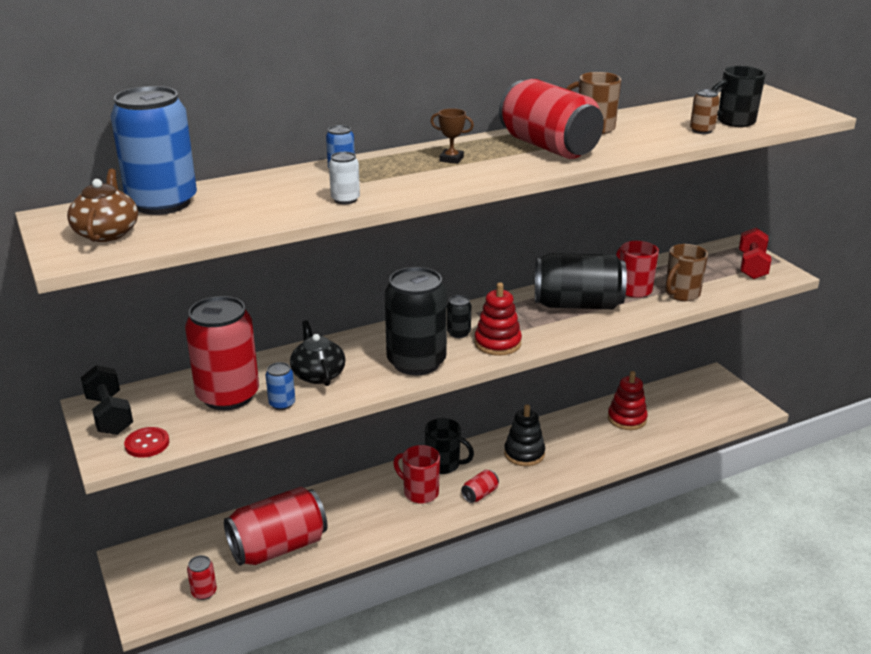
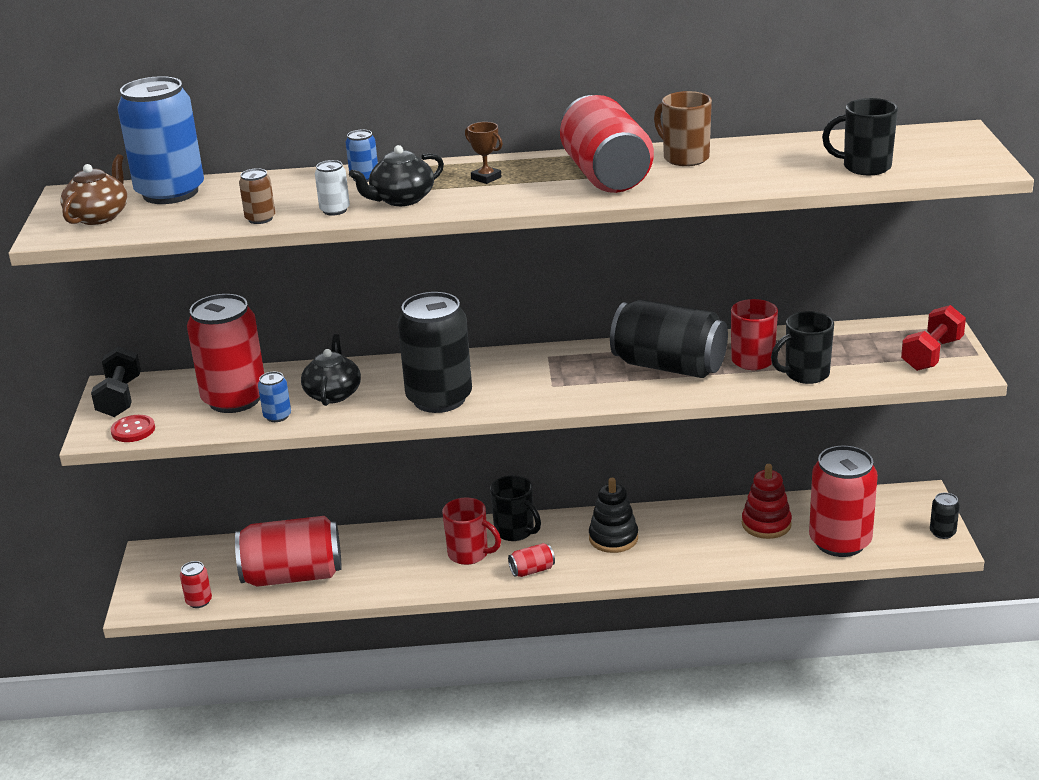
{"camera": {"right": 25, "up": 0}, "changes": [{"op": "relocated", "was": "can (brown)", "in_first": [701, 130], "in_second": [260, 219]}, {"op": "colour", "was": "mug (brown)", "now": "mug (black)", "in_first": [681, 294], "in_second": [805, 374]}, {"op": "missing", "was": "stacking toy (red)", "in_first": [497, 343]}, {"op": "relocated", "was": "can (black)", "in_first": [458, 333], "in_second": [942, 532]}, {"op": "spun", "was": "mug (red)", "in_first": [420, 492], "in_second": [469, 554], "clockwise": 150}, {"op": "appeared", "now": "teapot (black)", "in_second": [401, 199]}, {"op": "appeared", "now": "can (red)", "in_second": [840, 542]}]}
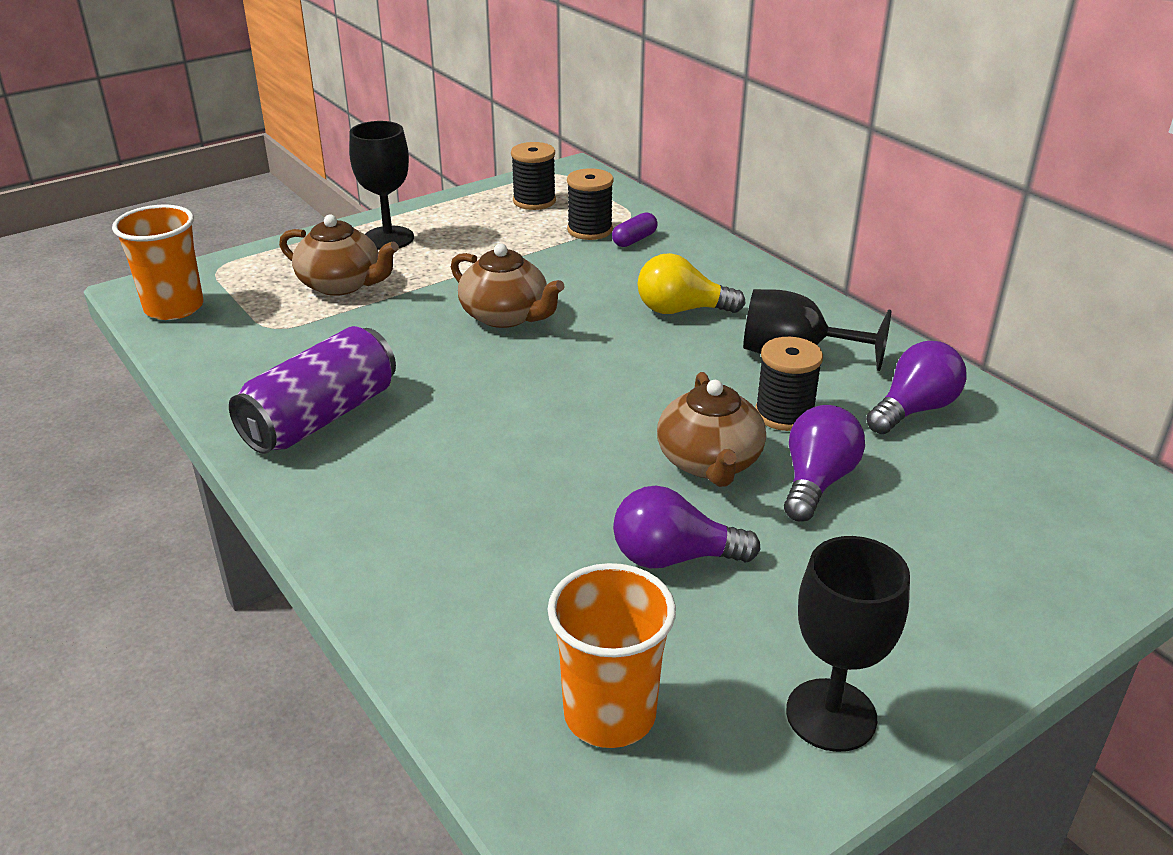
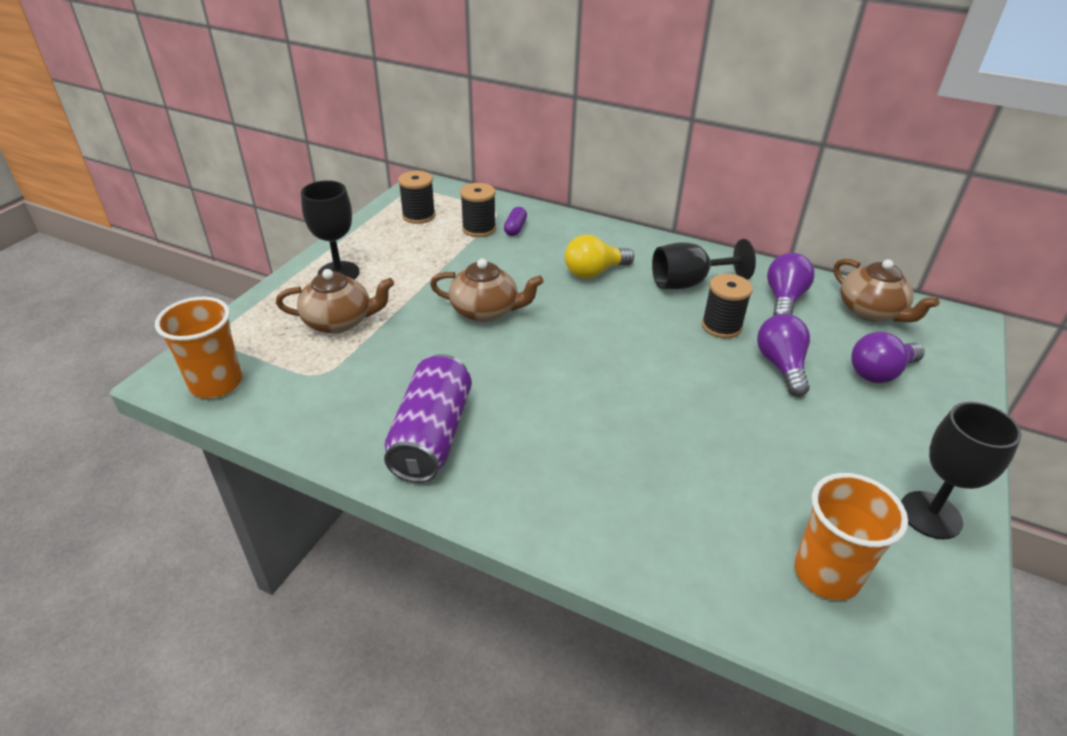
{"camera": {"right": -30, "up": 5}, "changes": [{"op": "relocated", "was": "teapot (brown)", "in_first": [709, 462], "in_second": [871, 311]}, {"op": "relocated", "was": "light bulb (purple)", "in_first": [673, 557], "in_second": [880, 372]}]}
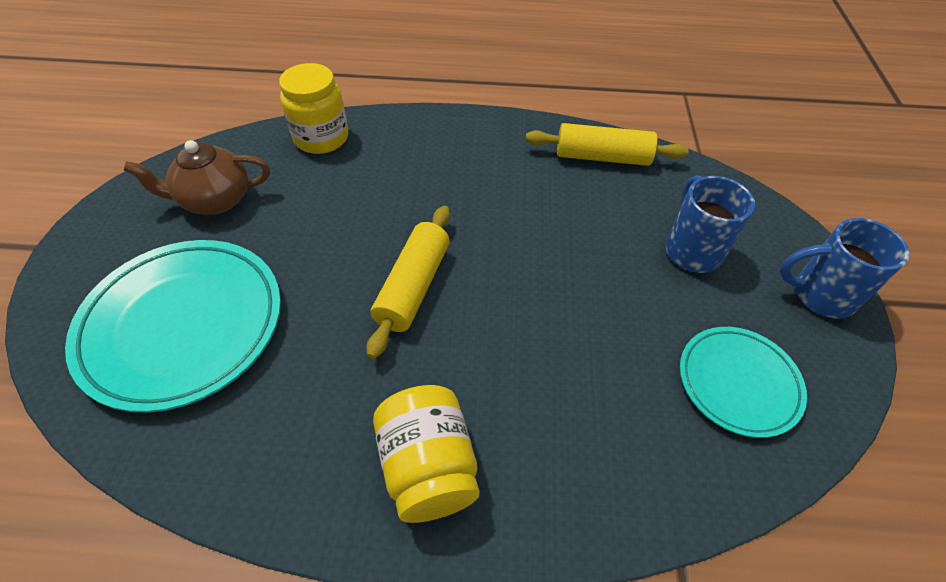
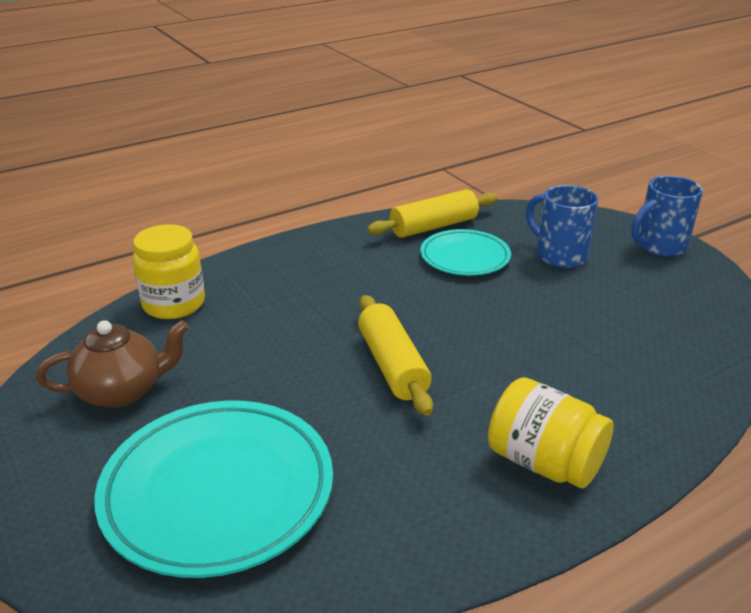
{"camera": {"right": -35, "up": -20}, "changes": [{"op": "spun", "was": "teapot (brown)", "in_first": [215, 200], "in_second": [122, 391], "clockwise": -150}, {"op": "relocated", "was": "plate (turquoise)", "in_first": [738, 383], "in_second": [465, 257]}]}
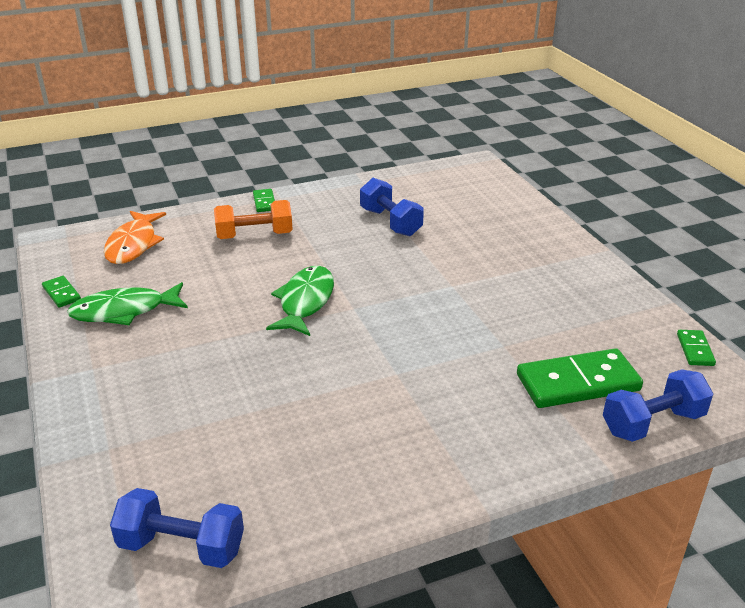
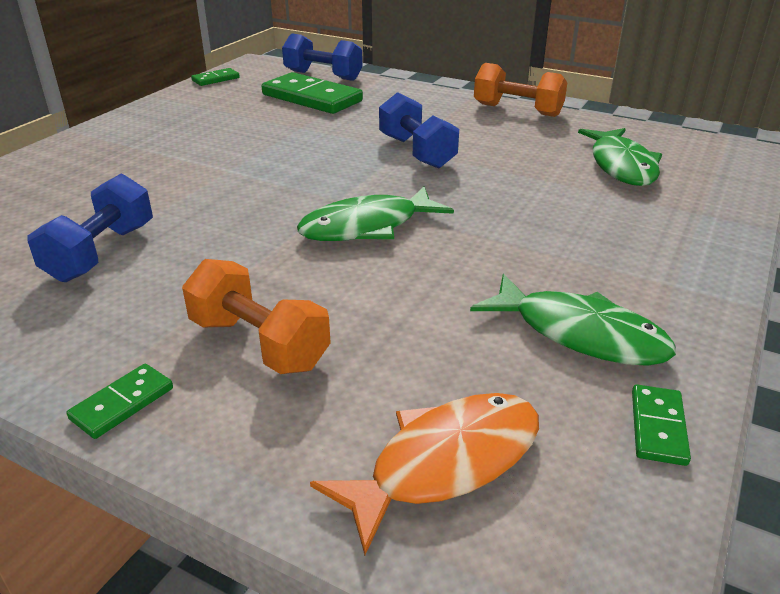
{"camera": {"right": -130, "up": 0}, "changes": [{"op": "relocated", "was": "dumbbell (blue)", "in_first": [182, 546], "in_second": [416, 152]}, {"op": "appeared", "now": "dumbbell (orange)", "in_second": [517, 110]}, {"op": "appeared", "now": "fish (green)", "in_second": [621, 166]}]}
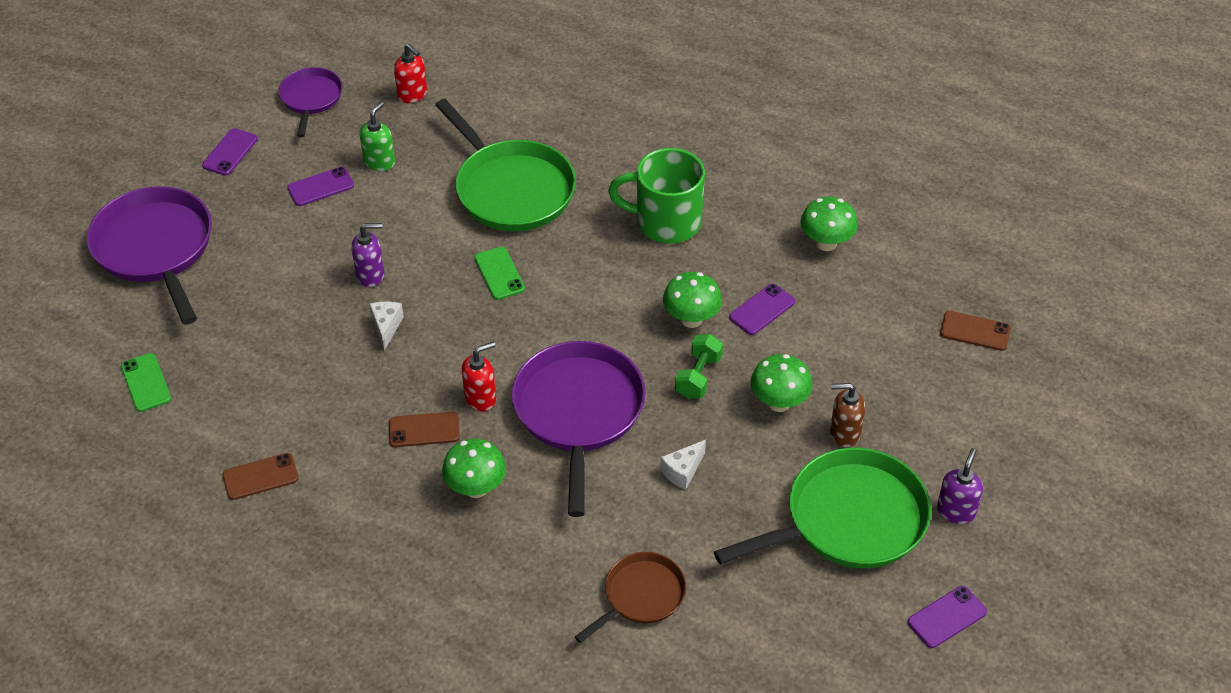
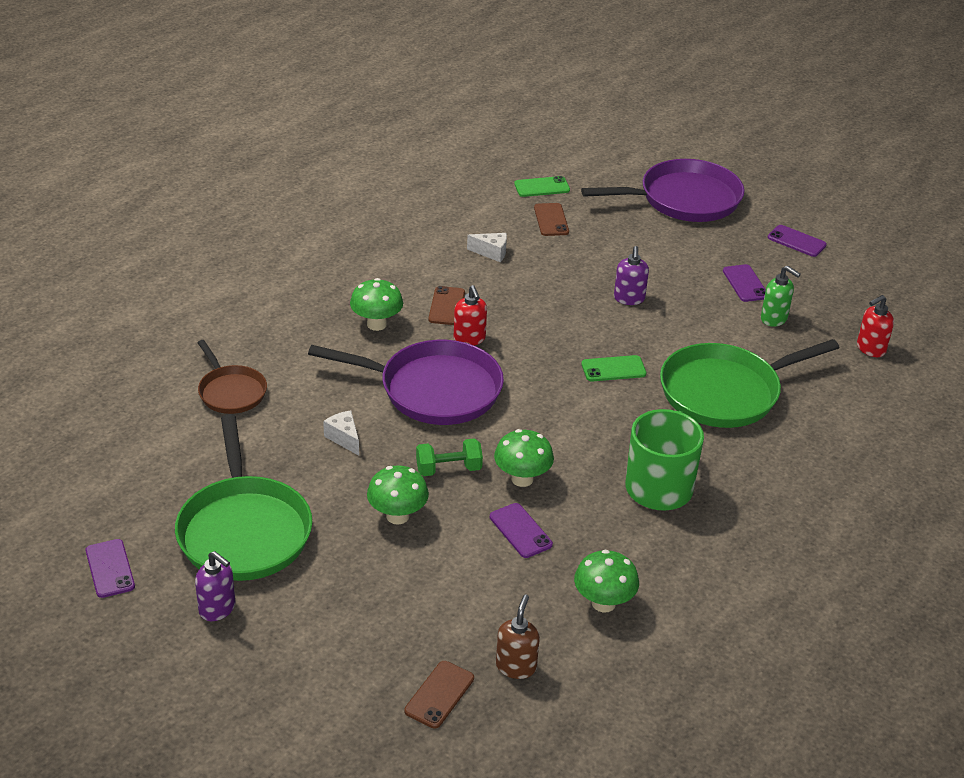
{"camera": {"right": 100, "up": -10}, "changes": [{"op": "missing", "was": "pan (purple)", "in_first": [311, 98]}, {"op": "relocated", "was": "cheese (white)", "in_first": [386, 327], "in_second": [491, 253]}, {"op": "spun", "was": "dumbbell (green)", "in_first": [698, 376], "in_second": [448, 469], "clockwise": -45}, {"op": "relocated", "was": "soap dispenser (brown)", "in_first": [844, 433], "in_second": [516, 666]}, {"op": "relocated", "was": "phone (brown)", "in_first": [260, 477], "in_second": [551, 220]}]}
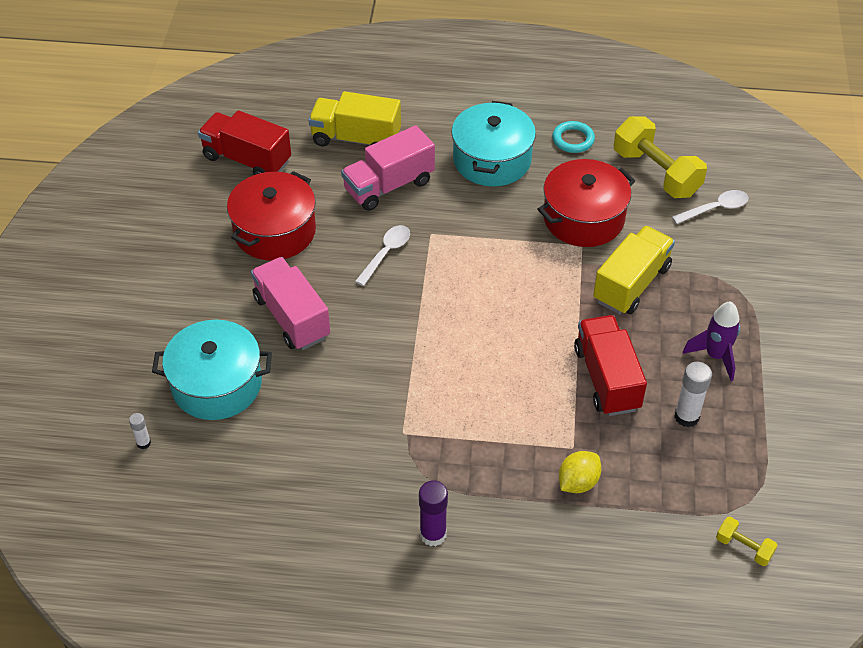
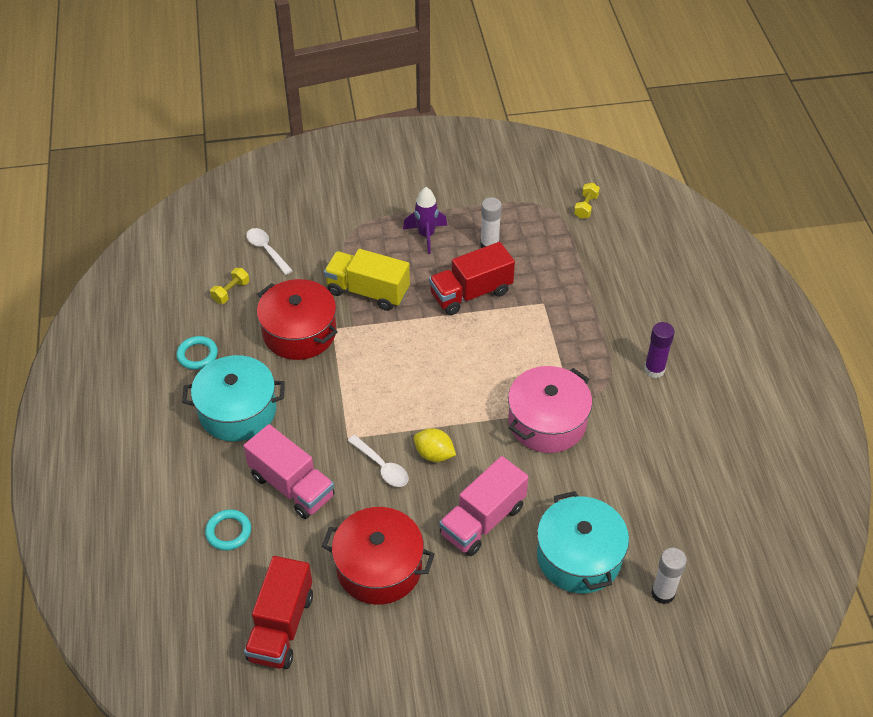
{"camera": {"right": -105, "up": 0}, "changes": [{"op": "exchanged", "was": "truck (yellow)", "now": "ring (turquoise)", "in_first": [356, 138], "in_second": [228, 532]}, {"op": "size", "was": "dumbbell (yellow)", "in_first": [656, 173], "in_second": [231, 292], "ratio": 0.47}, {"op": "spun", "was": "spoon (white)", "in_first": [386, 253], "in_second": [382, 467], "clockwise": -150}, {"op": "size", "was": "glue stick (white)", "in_first": [143, 443], "in_second": [663, 593], "ratio": 1.78}, {"op": "relocated", "was": "lemon (yellow)", "in_first": [578, 482], "in_second": [434, 454]}, {"op": "appeared", "now": "pot (pink)", "in_second": [547, 422]}]}
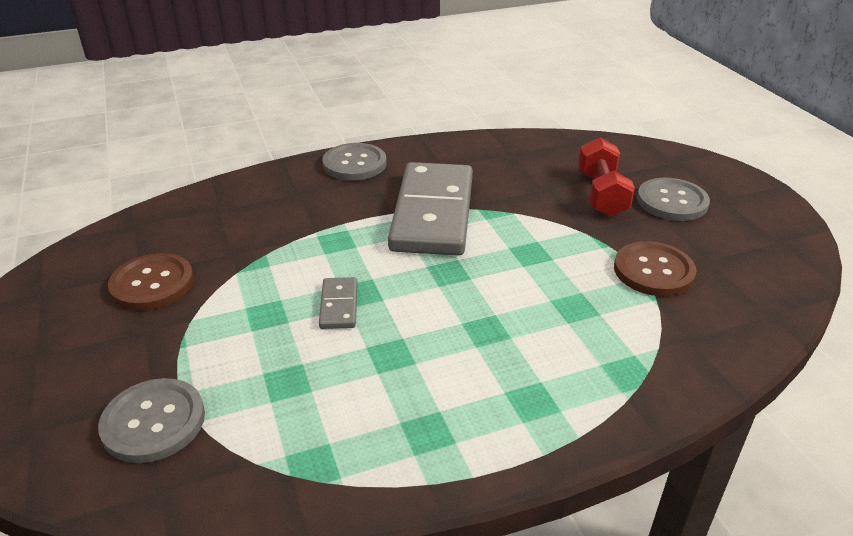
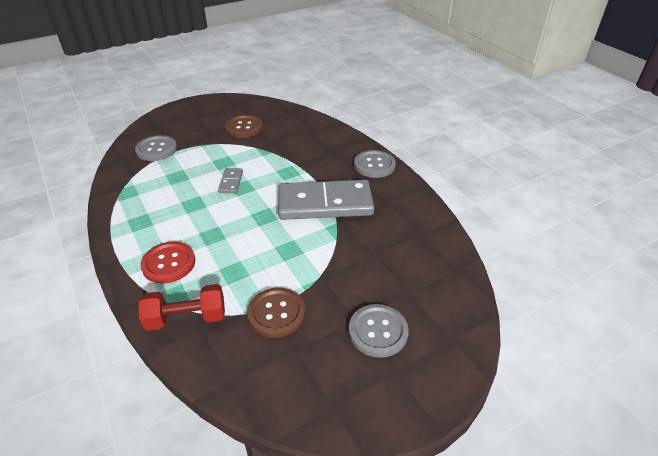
{"camera": {"right": 80, "up": 5}, "changes": [{"op": "relocated", "was": "dumbbell (red)", "in_first": [601, 194], "in_second": [186, 318]}, {"op": "spun", "was": "domino (grey)", "in_first": [339, 305], "in_second": [231, 182], "clockwise": -75}, {"op": "appeared", "now": "button (red)", "in_second": [169, 263]}]}
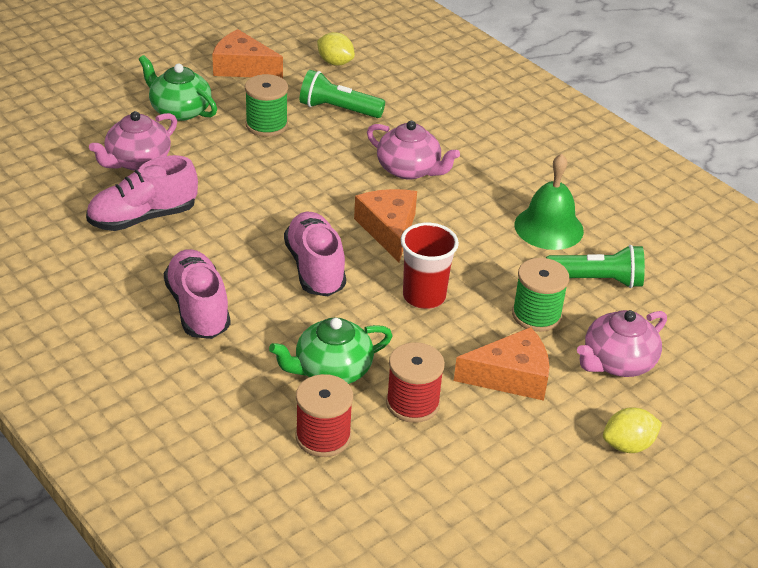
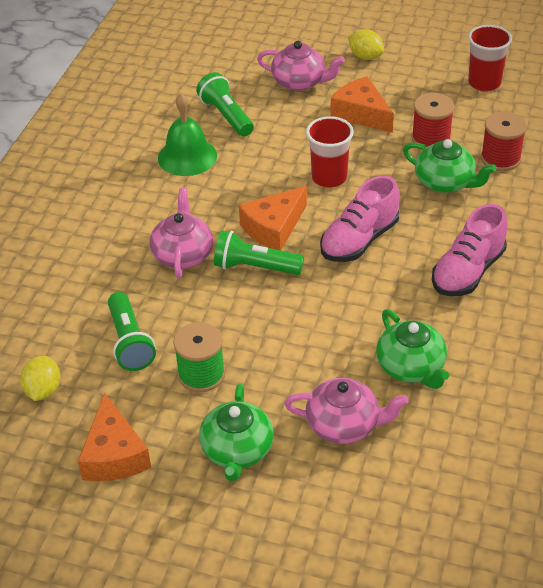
{"camera": {"right": -120, "up": 5}, "changes": [{"op": "exchanged", "was": "shoe (pink)", "now": "teapot (green)", "in_first": [143, 218], "in_second": [411, 367]}, {"op": "missing", "was": "spool (green)", "in_first": [536, 315]}, {"op": "appeared", "now": "cup (red)", "in_second": [484, 83]}, {"op": "appeared", "now": "flashlight (green)", "in_second": [255, 267]}]}
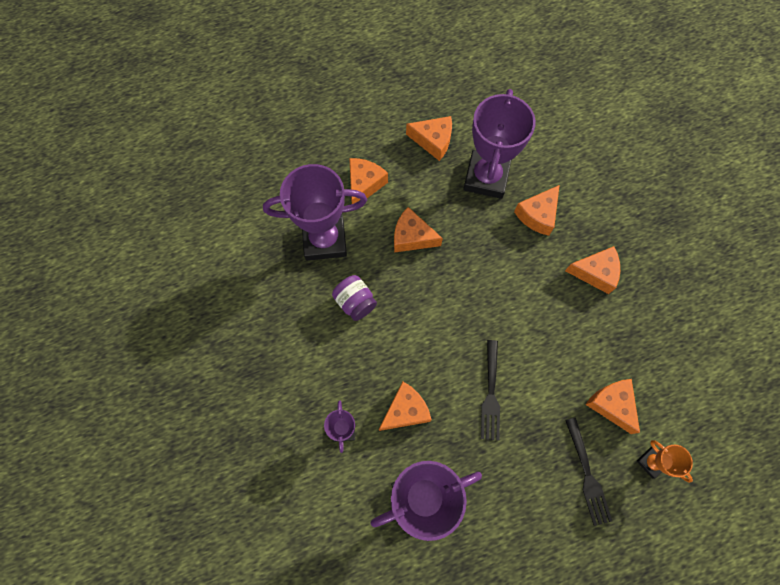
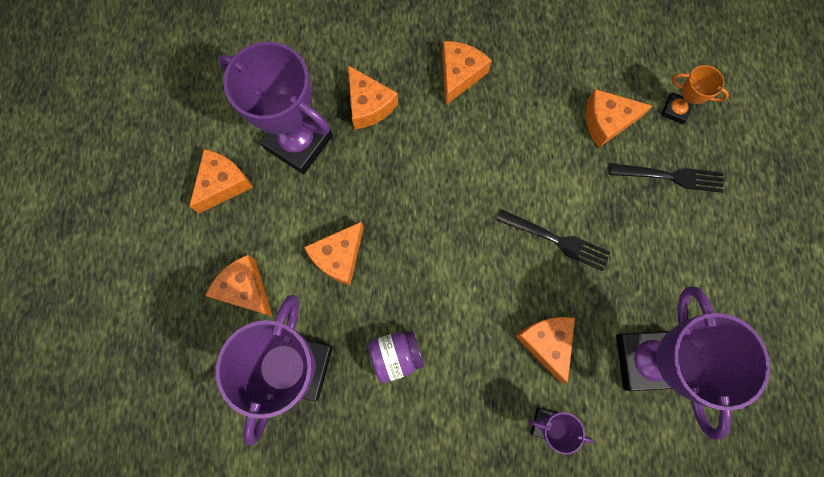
{"camera": {"right": -70, "up": 5}, "changes": [{"op": "spun", "was": "trophy (orange)", "in_first": [651, 462], "in_second": [675, 110], "clockwise": 45}]}
